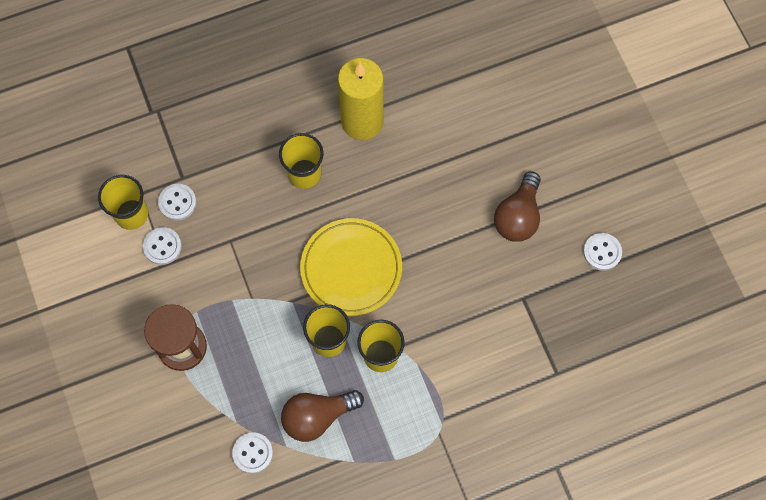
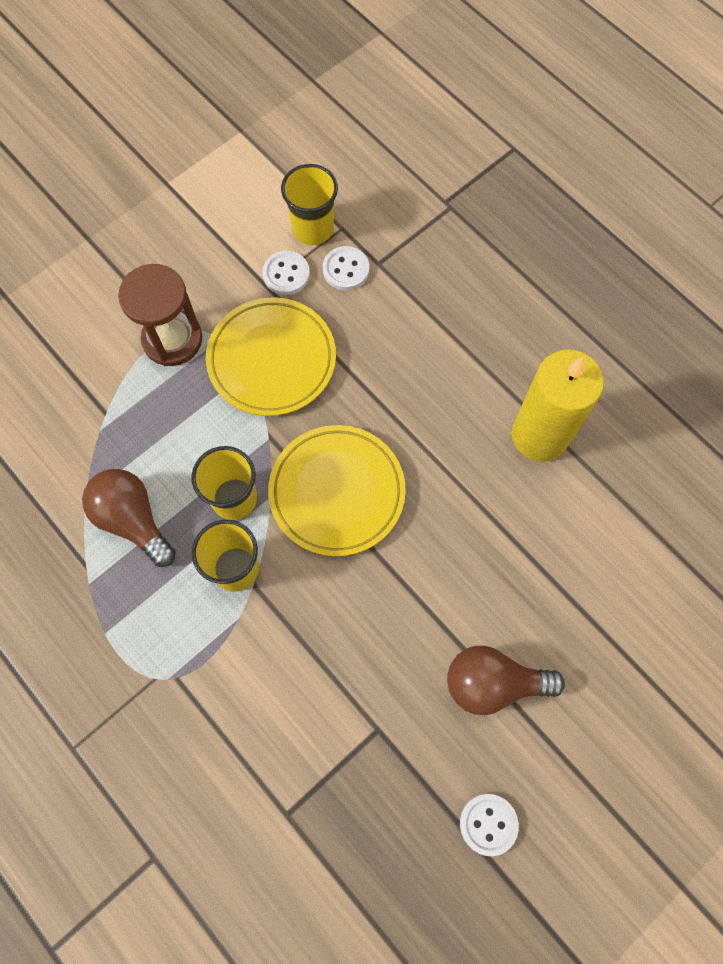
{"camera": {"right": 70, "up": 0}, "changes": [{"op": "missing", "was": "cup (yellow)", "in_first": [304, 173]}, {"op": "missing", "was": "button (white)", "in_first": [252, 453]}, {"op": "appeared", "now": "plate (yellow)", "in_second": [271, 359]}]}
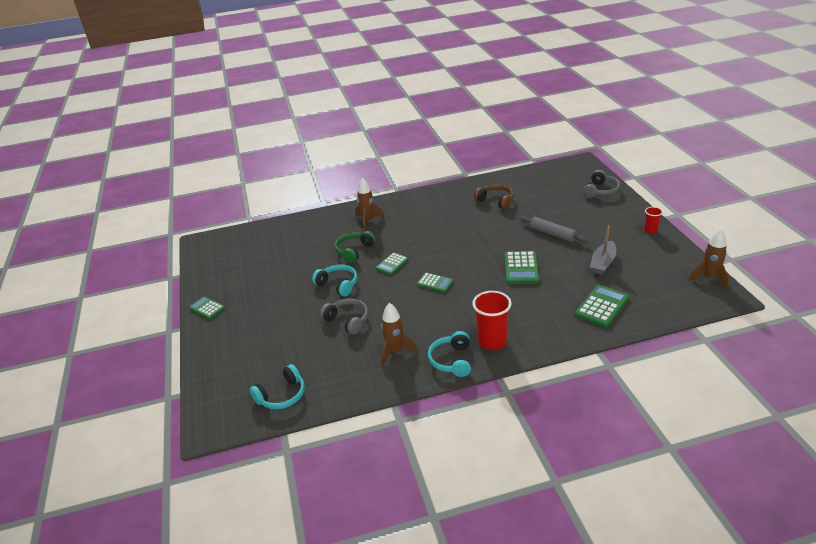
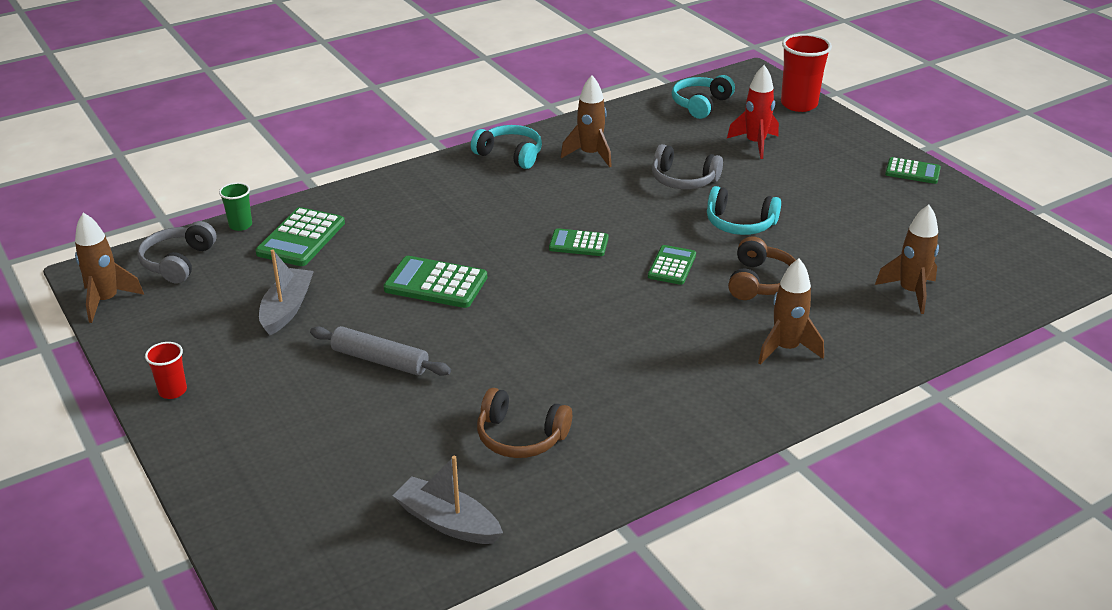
{"camera": {"right": 160, "up": 0}, "changes": [{"op": "relocated", "was": "headphones (grey)", "in_first": [600, 191], "in_second": [178, 262]}, {"op": "colour", "was": "headphones (green)", "now": "headphones (brown)", "in_first": [354, 251], "in_second": [760, 282]}, {"op": "spun", "was": "calculator (green)", "in_first": [521, 268], "in_second": [436, 283], "clockwise": -60}, {"op": "relocated", "was": "cup (red)", "in_first": [492, 342], "in_second": [799, 104]}, {"op": "spun", "was": "headphones (turquoise)", "in_first": [452, 360], "in_second": [510, 155], "clockwise": -45}, {"op": "appeared", "now": "rocket (red)", "in_second": [755, 144]}, {"op": "appeared", "now": "cup (green)", "in_second": [240, 225]}, {"op": "appeared", "now": "rocket (brown)", "in_second": [910, 292]}, {"op": "appeared", "now": "boat (grey)", "in_second": [448, 522]}]}
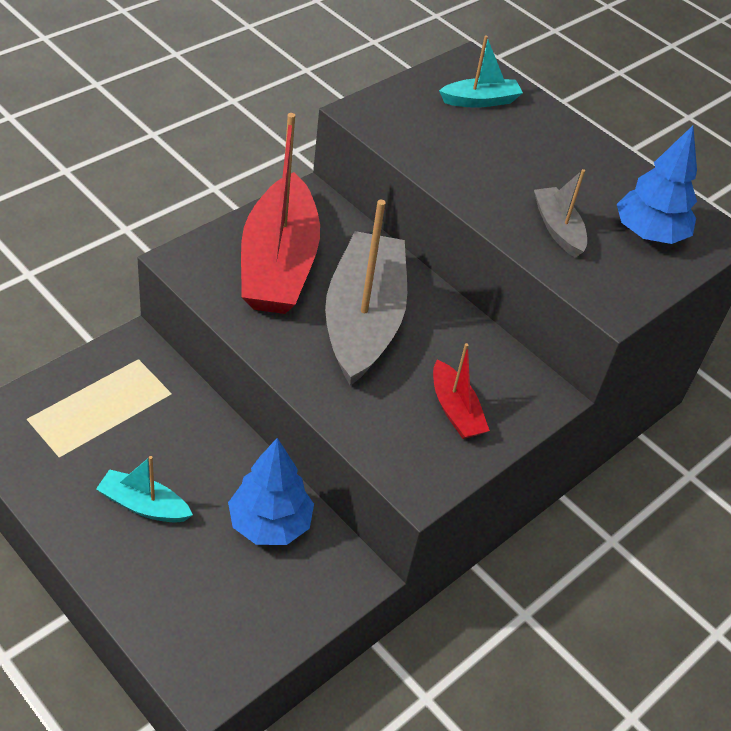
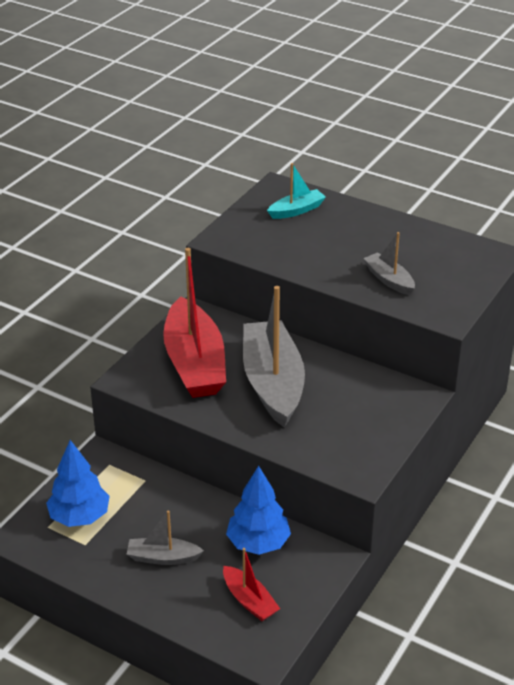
{"camera": {"right": -10, "up": -10}, "changes": [{"op": "relocated", "was": "tree (blue)", "in_first": [649, 234], "in_second": [79, 517]}, {"op": "relocated", "was": "boat (red)", "in_first": [455, 410], "in_second": [249, 601]}, {"op": "colour", "was": "boat (turquoise)", "now": "boat (grey)", "in_first": [143, 505], "in_second": [162, 557]}]}
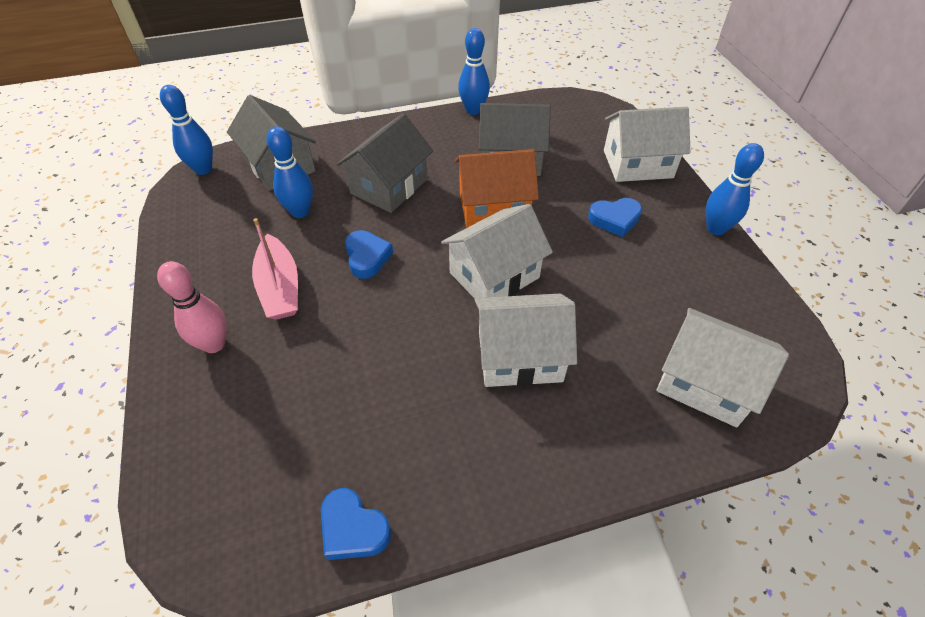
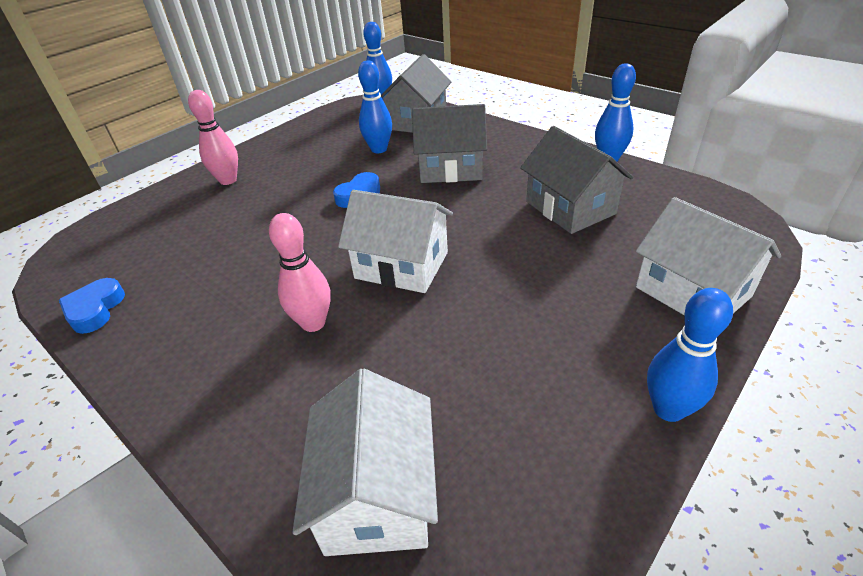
{"camera": {"right": 60, "up": -10}, "changes": [{"op": "missing", "was": "house (orange)", "in_first": [493, 208]}, {"op": "missing", "was": "heart (blue)", "in_first": [614, 219]}, {"op": "missing", "was": "boat (pink)", "in_first": [280, 287]}, {"op": "exchanged", "was": "house (white)", "now": "bowling pin (pink)", "in_first": [520, 356], "in_second": [313, 323]}]}
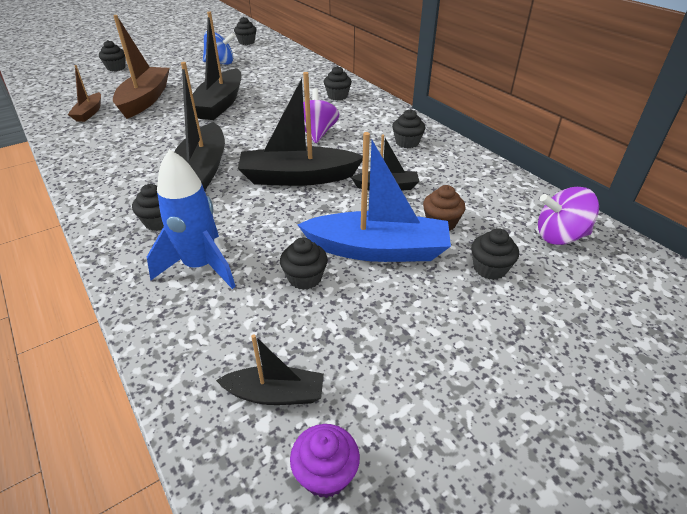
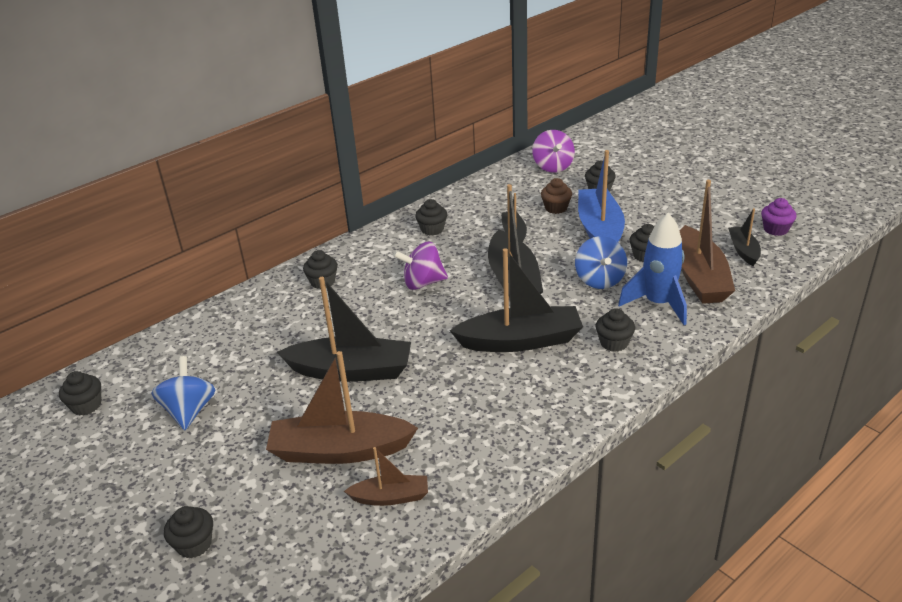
{"camera": {"right": -95, "up": -5}, "changes": [{"op": "appeared", "now": "boat (brown)", "in_second": [700, 277]}, {"op": "appeared", "now": "spinning top (blue)", "in_second": [599, 280]}]}
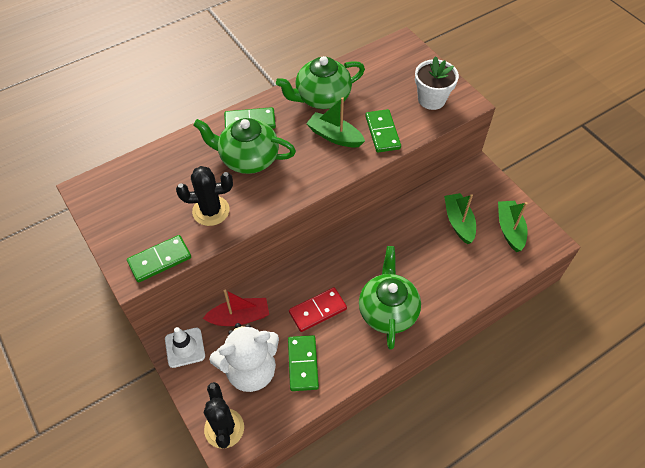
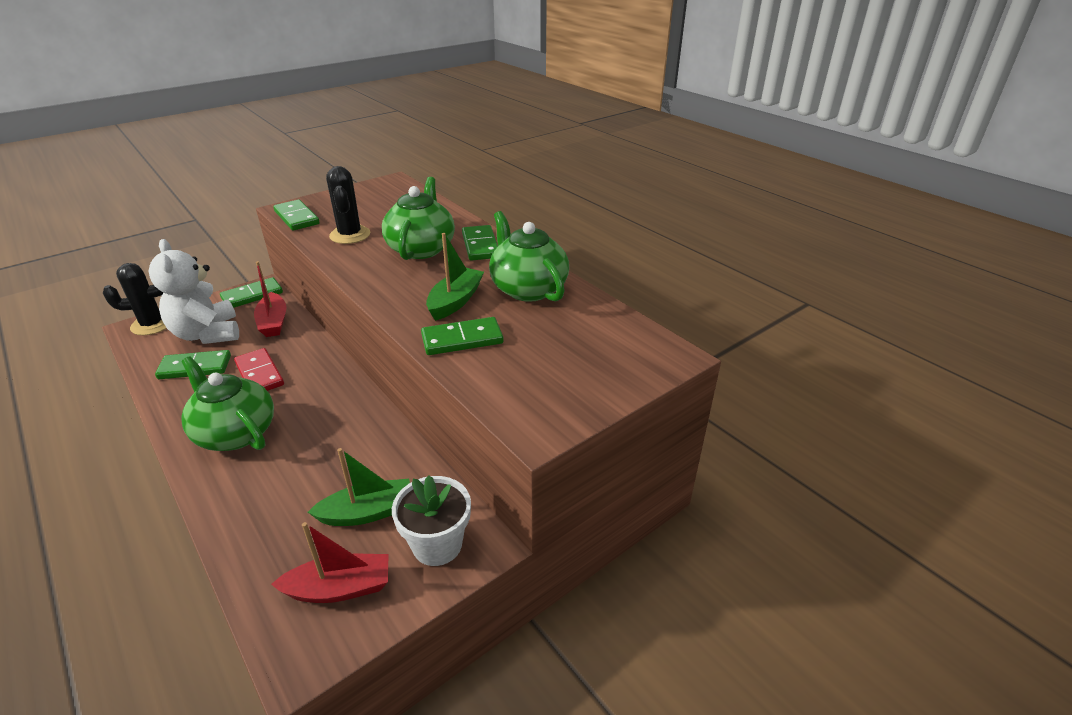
{"camera": {"right": 85, "up": -20}, "changes": [{"op": "relocated", "was": "flower pot (white)", "in_first": [431, 99], "in_second": [437, 544]}, {"op": "colour", "was": "boat (green)", "now": "boat (red)", "in_first": [509, 229], "in_second": [339, 588]}, {"op": "spun", "was": "teapot (green)", "in_first": [387, 310], "in_second": [235, 433], "clockwise": -135}, {"op": "exchanged", "was": "traffic cone (white)", "now": "domino (green)", "in_first": [185, 347], "in_second": [252, 295]}]}
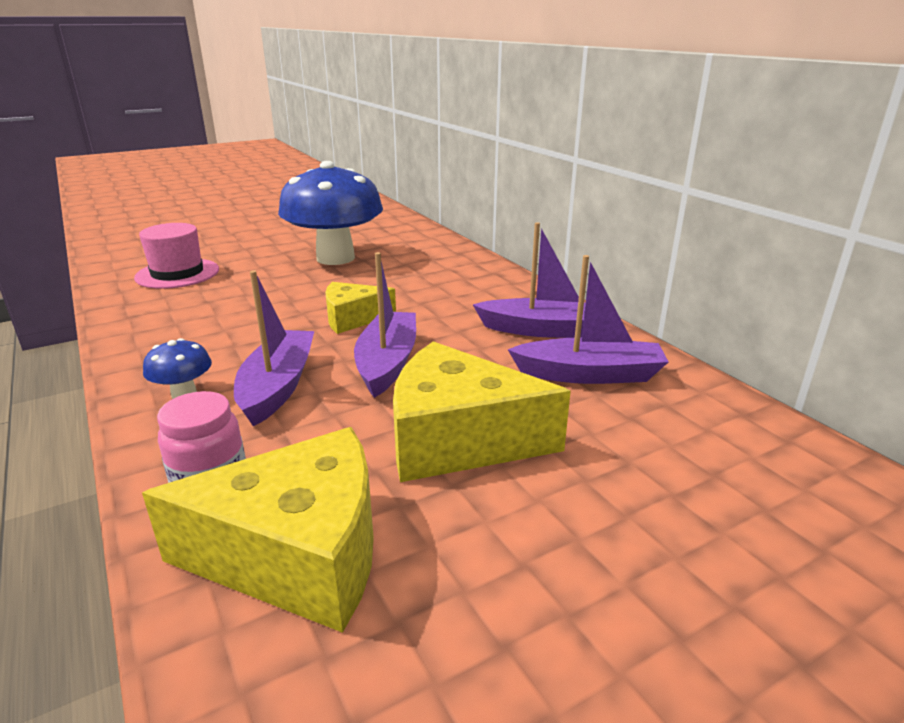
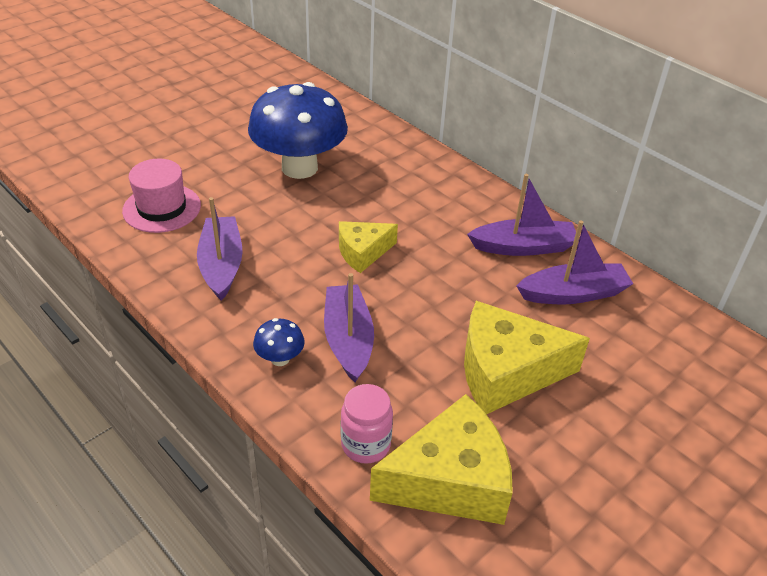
{"camera": {"right": -15, "up": 15}, "changes": [{"op": "relocated", "was": "boat (purple)", "in_first": [387, 363], "in_second": [221, 265]}]}
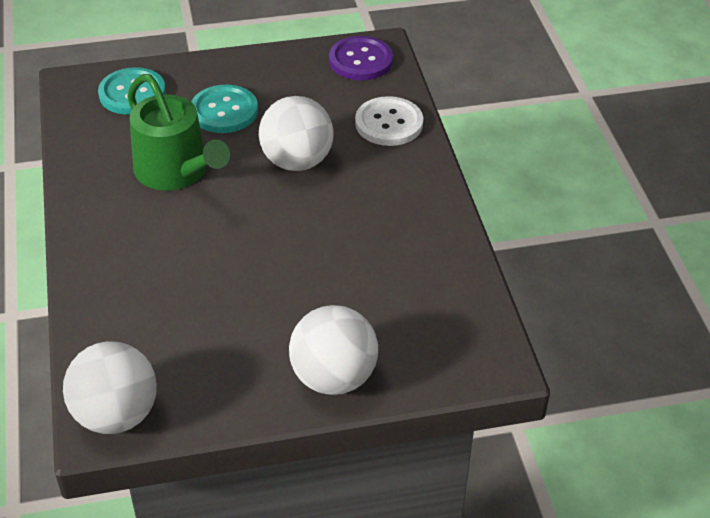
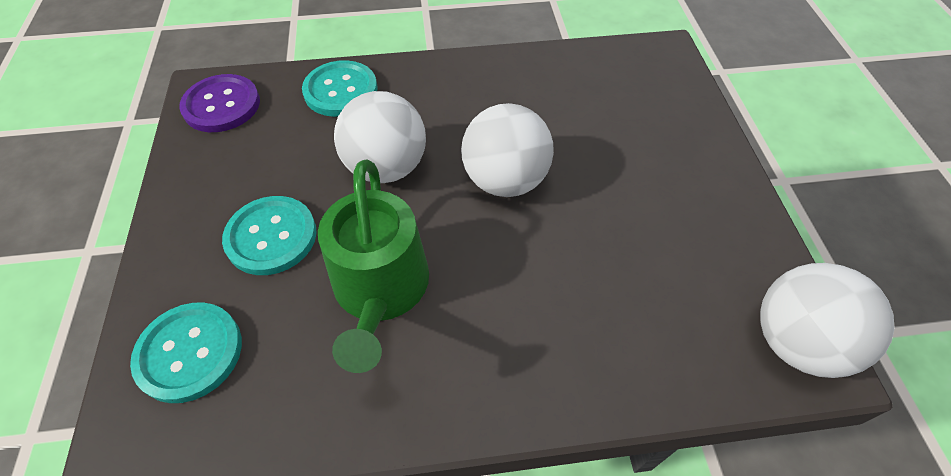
{"camera": {"right": -85, "up": 10}, "changes": [{"op": "spun", "was": "watering can (green)", "in_first": [176, 171], "in_second": [380, 289], "clockwise": 120}, {"op": "colour", "was": "button (white)", "now": "button (turquoise)", "in_first": [389, 123], "in_second": [341, 90]}, {"op": "relocated", "was": "ball (white)", "in_first": [333, 377], "in_second": [505, 180]}]}
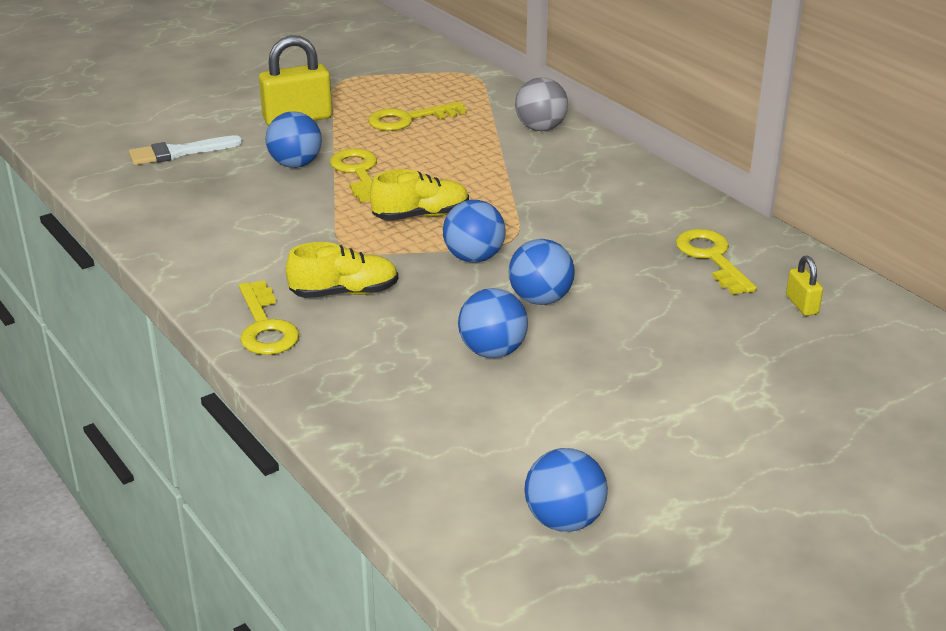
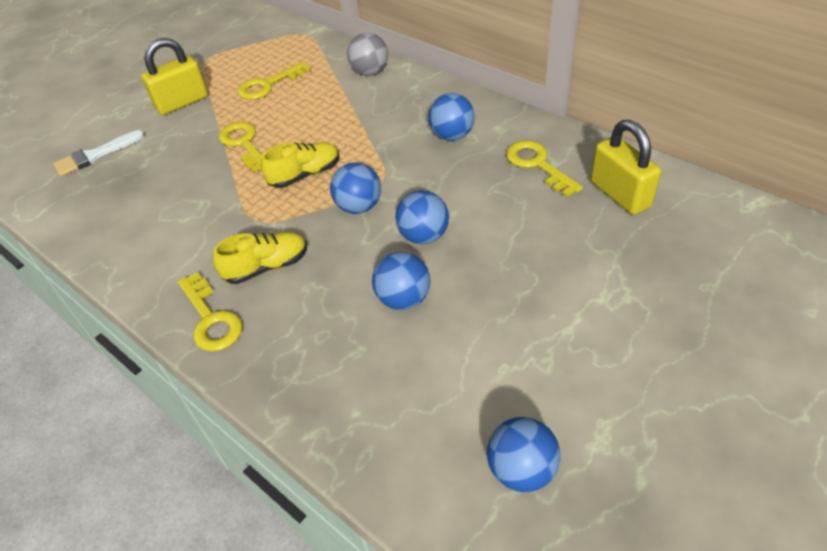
{"camera": {"right": -10, "up": 15}, "changes": [{"op": "relocated", "was": "ball (blue)", "in_first": [295, 164], "in_second": [452, 135]}, {"op": "size", "was": "padlock (yellow)", "in_first": [802, 305], "in_second": [620, 194], "ratio": 1.99}]}
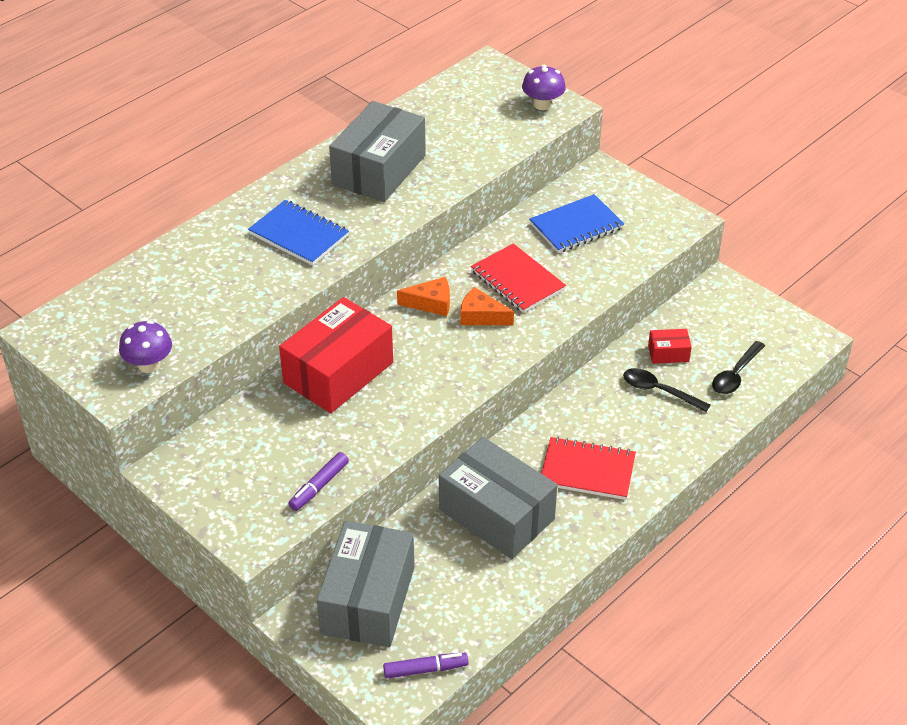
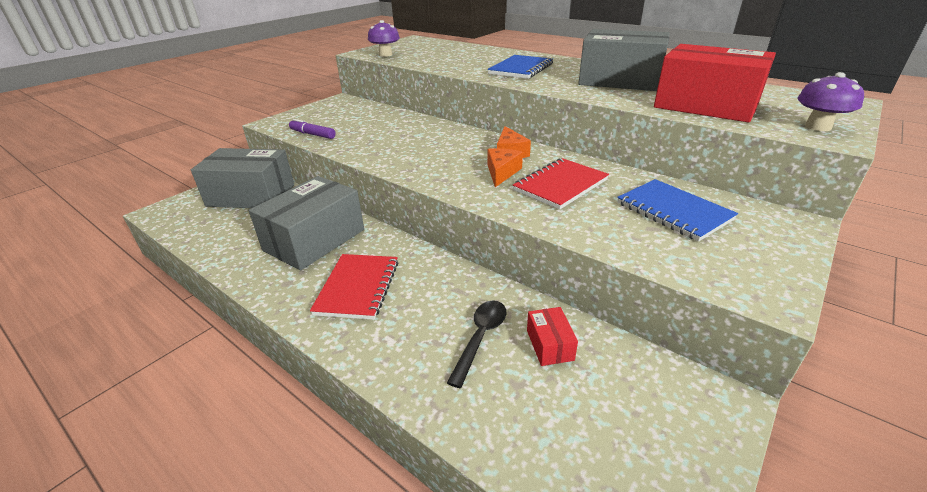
{"camera": {"right": 85, "up": -10}, "changes": [{"op": "relocated", "was": "box (red)", "in_first": [338, 373], "in_second": [705, 105]}, {"op": "missing", "was": "spoon (black)", "in_first": [735, 374]}, {"op": "missing", "was": "marker (purple)", "in_first": [425, 669]}]}
